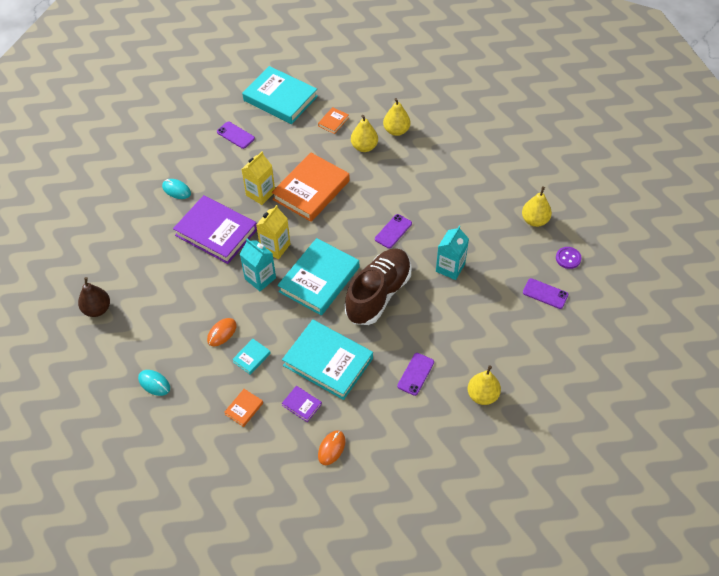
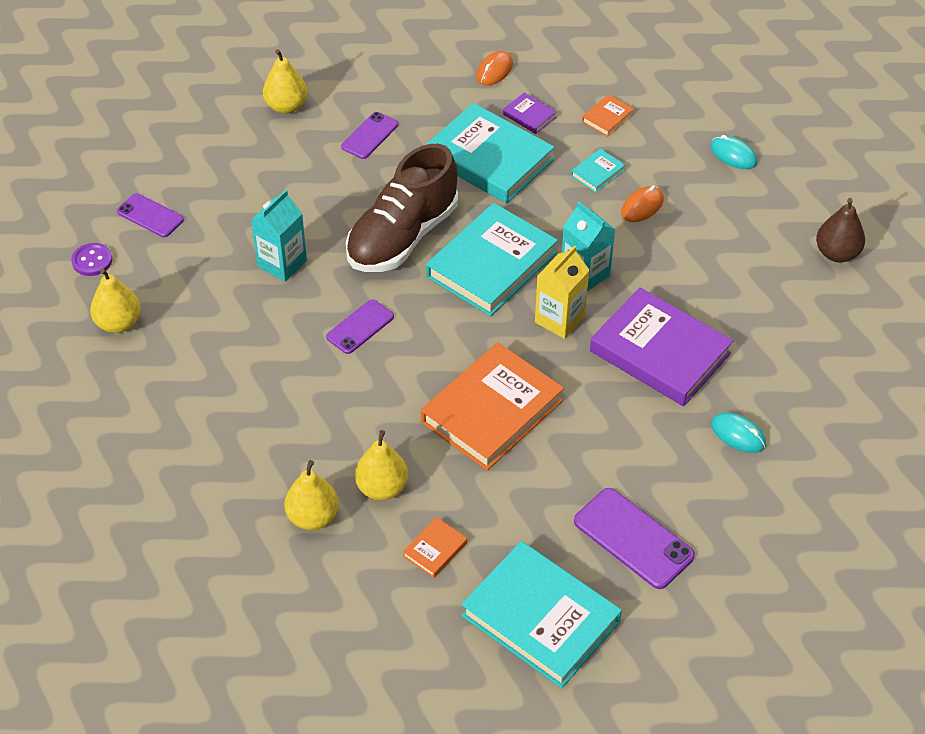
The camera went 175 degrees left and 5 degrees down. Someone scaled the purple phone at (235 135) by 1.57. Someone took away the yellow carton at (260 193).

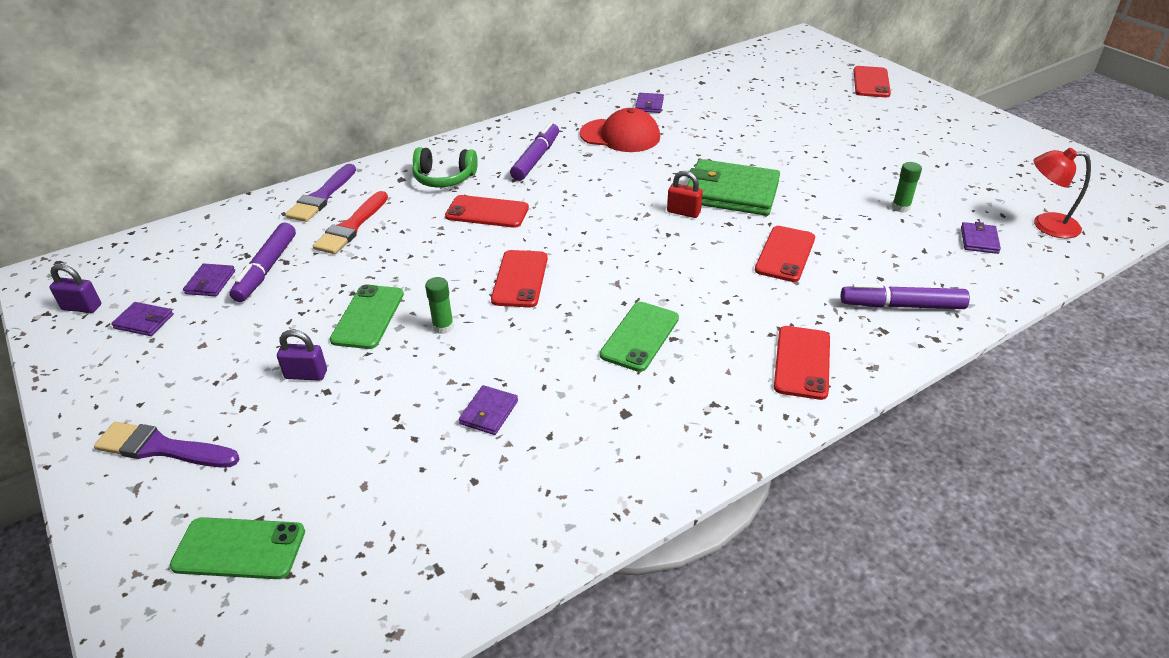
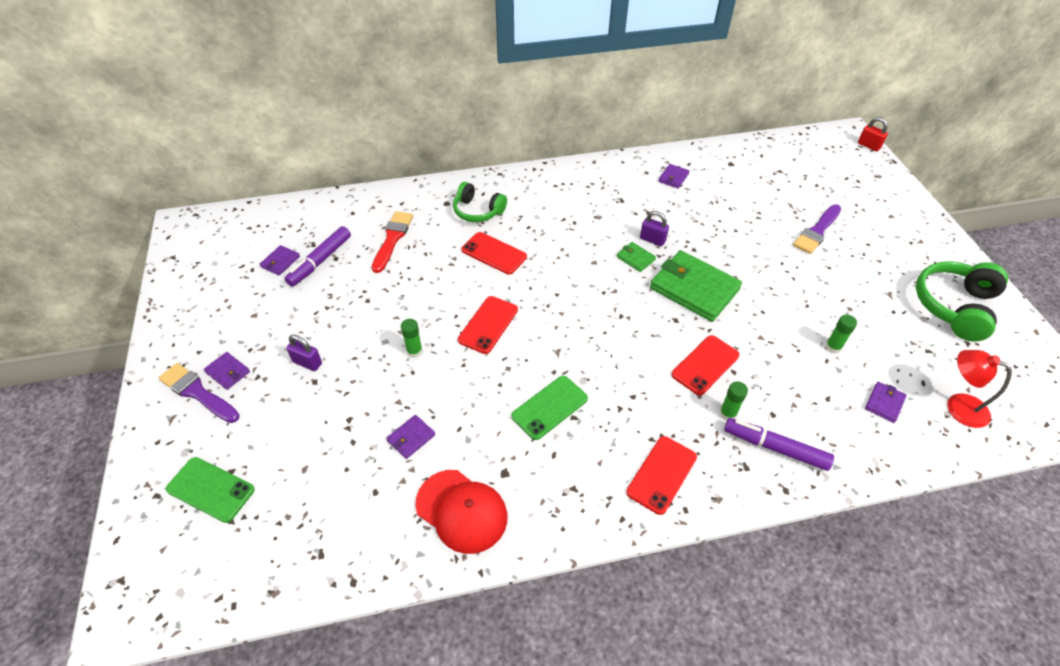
The camera went 20 degrees right and 10 degrees up. Someone carried the purple padlock from (82 307) to (652 240). Someone carried the purple wallet from (144 321) to (227 372). Someone carried the purple brush from (322 197) to (817 231). Someone rotated the red brush at (351 226) by 150 degrees clockwise. Someone took away the green phone at (368 317). Someone took away the purple marker at (536 158). Someone carried the red cap from (620 136) to (461 511). Someone carried the red padlock from (683 212) to (869 146). Someone took away the red phone at (871 82). Someone put down the green wallet at (635 258). Someone put down the green glue stick at (727 414). Someone put down the green headphones at (954 307).

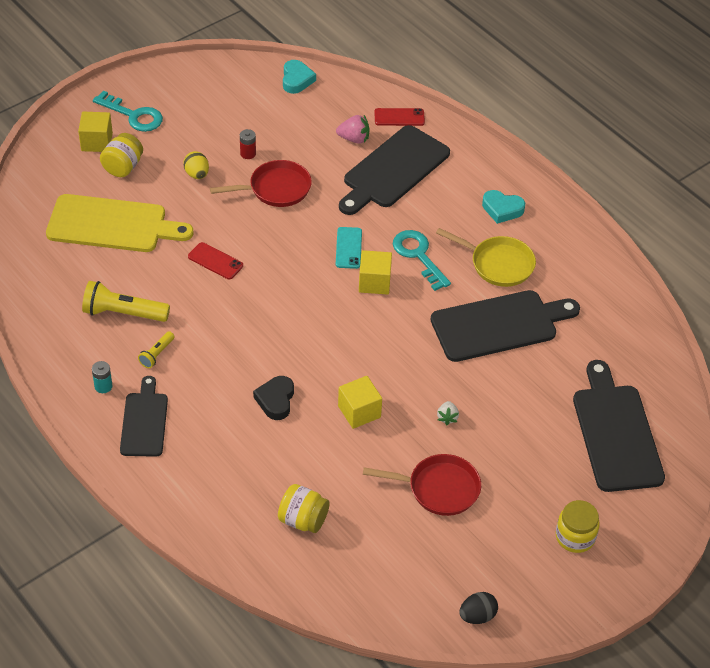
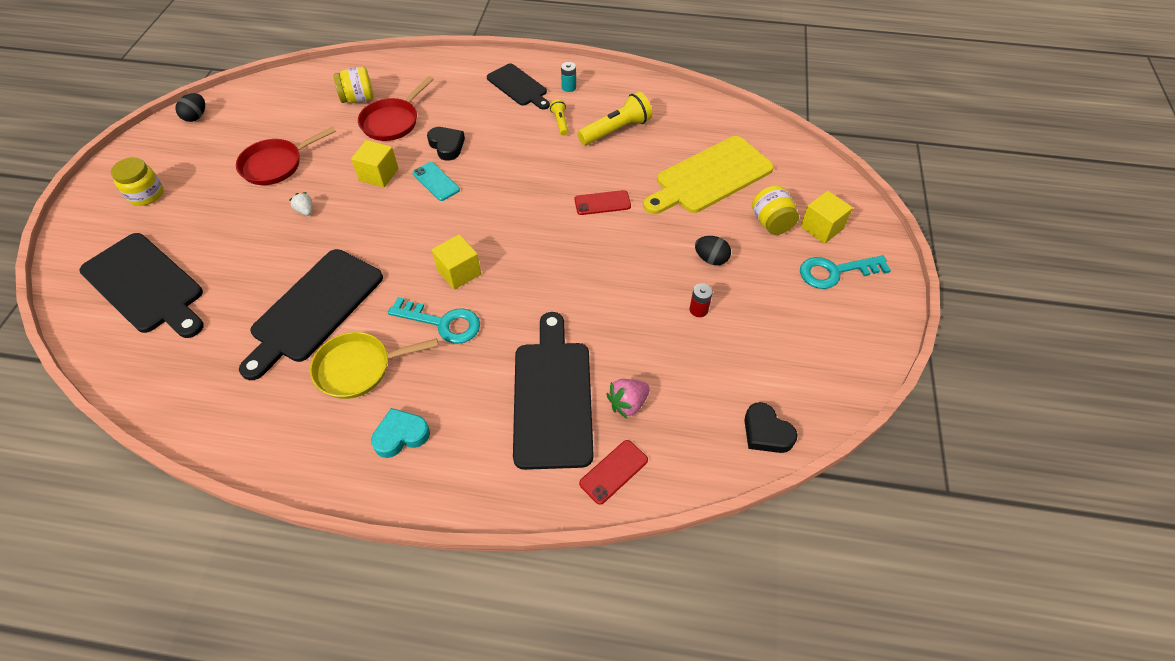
The camera went 140 degrees right and 5 degrees up. Someone repainted the yellow egg at (197 174), which became the black egg at (711 259). Someone carried the red pan from (276 189) to (392 122). Someone repainted the turquoise heart at (296 80), which became the black heart at (766 432). Someone carried the turquoise phone from (348 248) to (436 181).

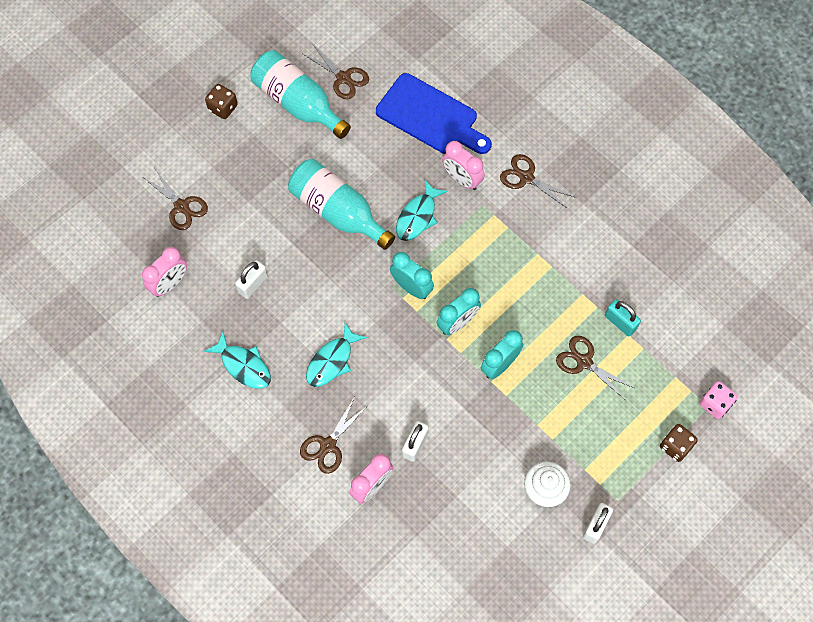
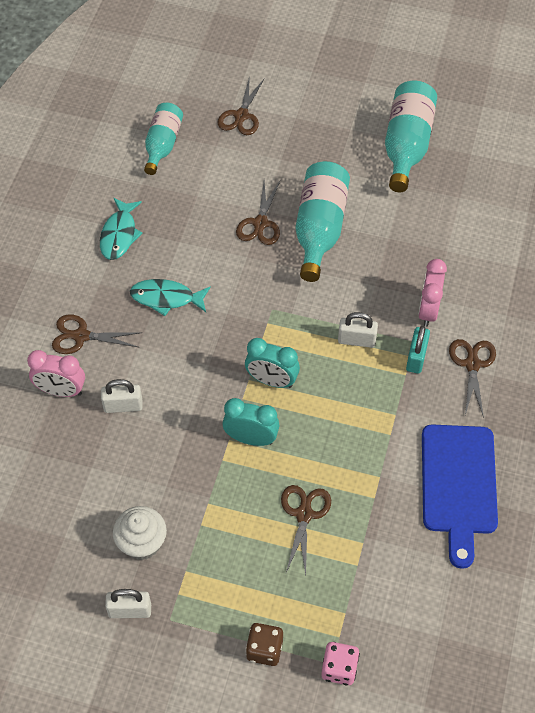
The camera went 60 degrees right and 10 degrees down. Someone swapped the pink clock at (170 284) for the turquoise bottle at (162 145). Someone took away the brown dice at (223 108). Someone carried the white padlock from (253 284) to (356 340). Someone carried the brown scissors from (343 78) to (260 223). Someone carried the blue cutting board from (430 117) to (458 485). Someone took away the turquoise clock at (411 287). Someone took away the turquoise fish at (418 216). Someone carried the turquoise padlock from (620 322) to (416 358).

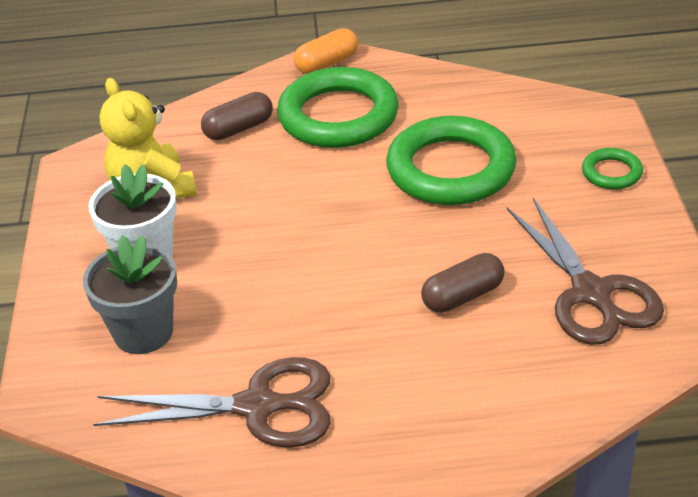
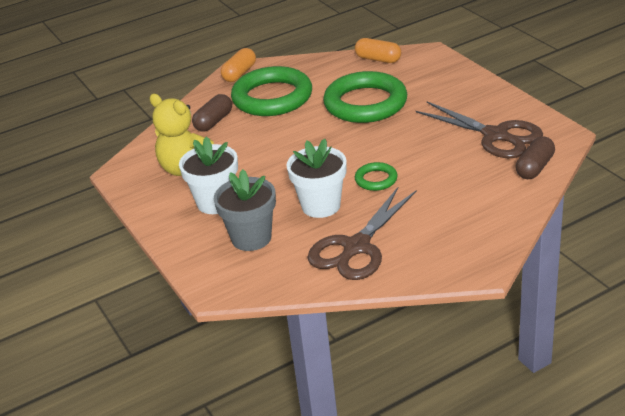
The camera went 25 degrees left and 5 degrees down. Someone rotated the brown scissors at (258 406) by 150 degrees clockwise. Someone carried the brown capsule from (463 296) to (535 168). Someone carried the green ring from (611 173) to (376 179). Someone put down the white flower pot at (321 206). Someone put down the orange capsule at (378 59).

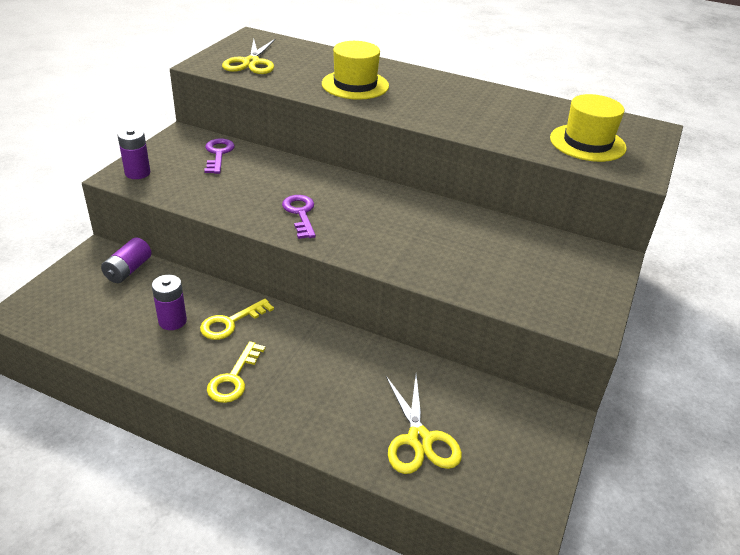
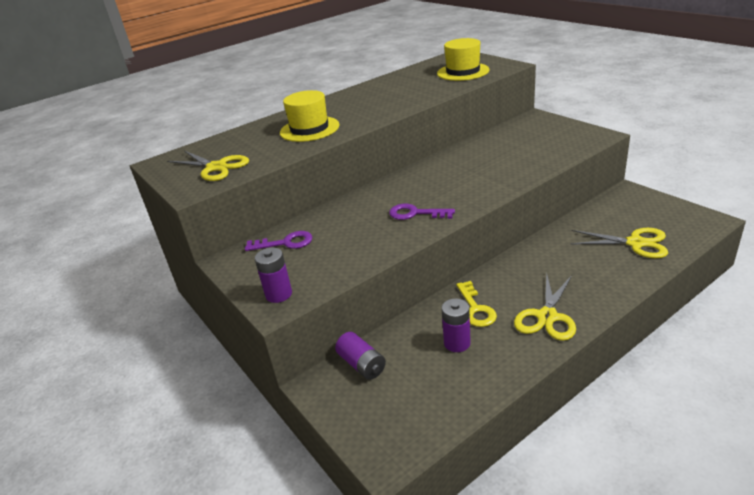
The camera went 55 degrees left and 5 degrees down. Someone rotated the purple key at (218 154) by 150 degrees clockwise. Someone swapped the yellow key at (234 378) for the yellow scissors at (547 317).

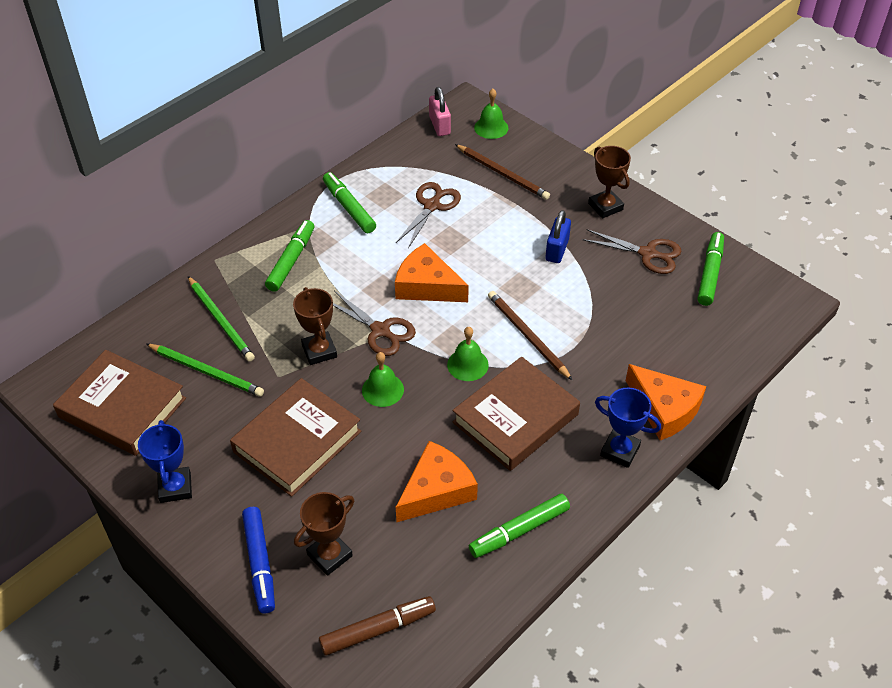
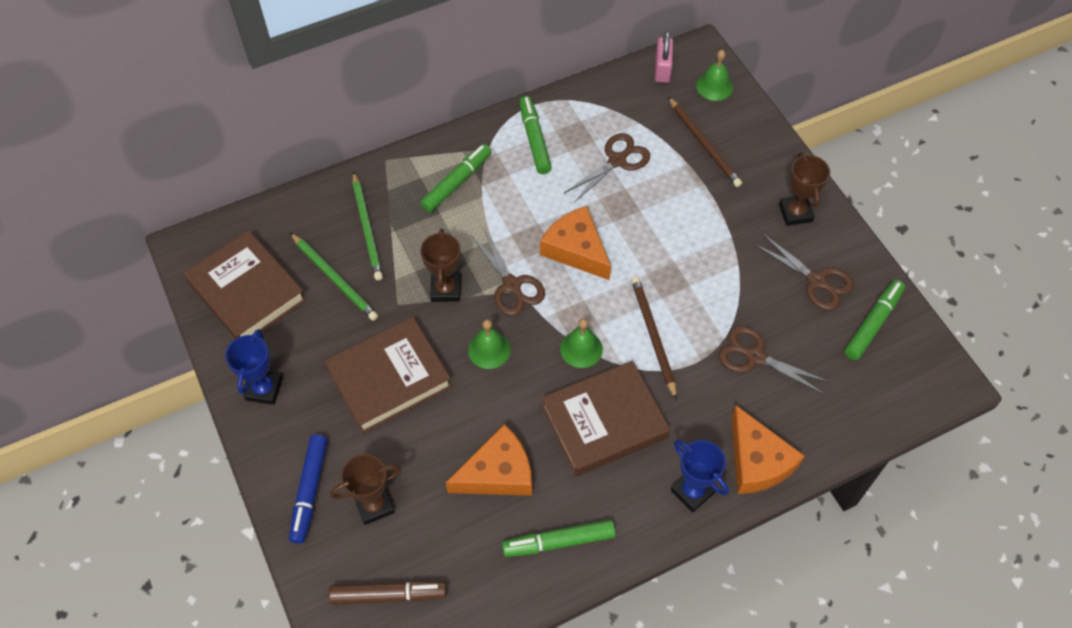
The camera went 20 degrees right and 10 degrees up. Someone took away the blue padlock at (557 250). Someone put down the brown scissors at (755 356).

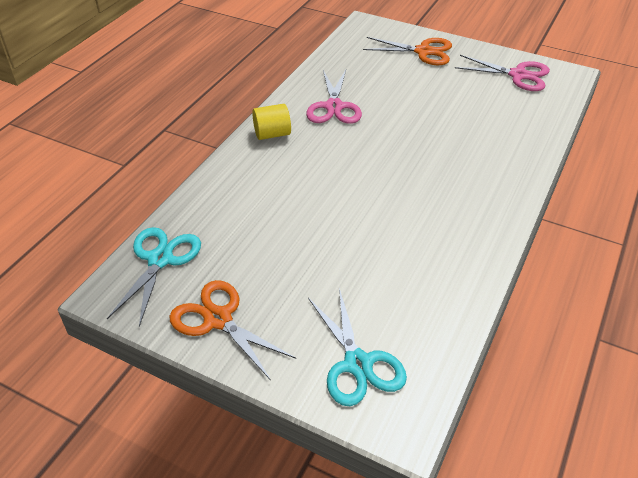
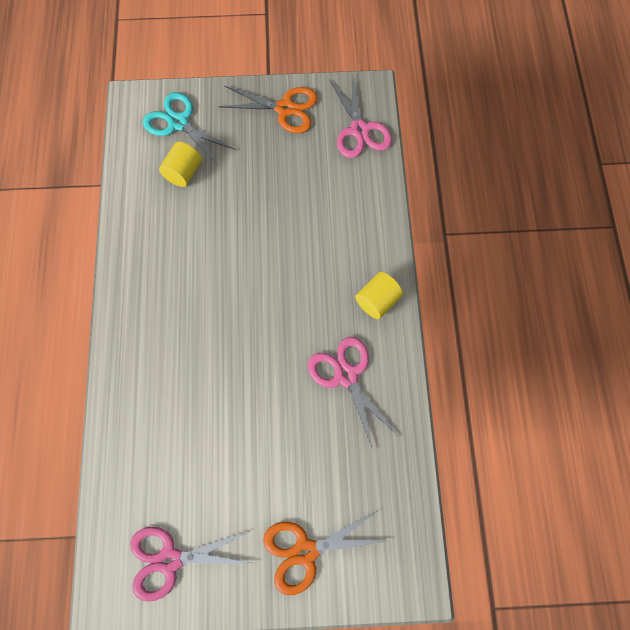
The camera went 150 degrees right and 25 degrees up. Someone repainted the turquoise scissors at (160 260), which became the pink scissors at (359 130). Someone put down the yellow cylinder at (183 172).

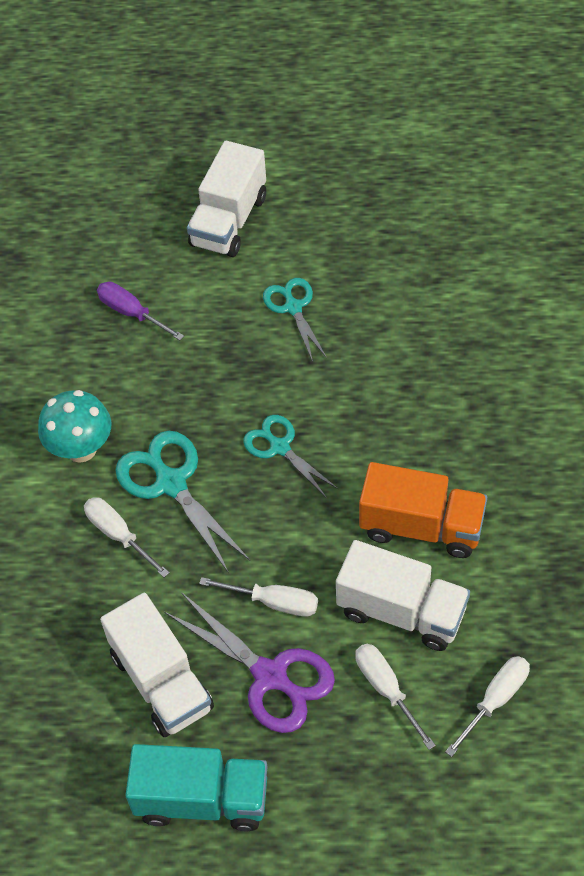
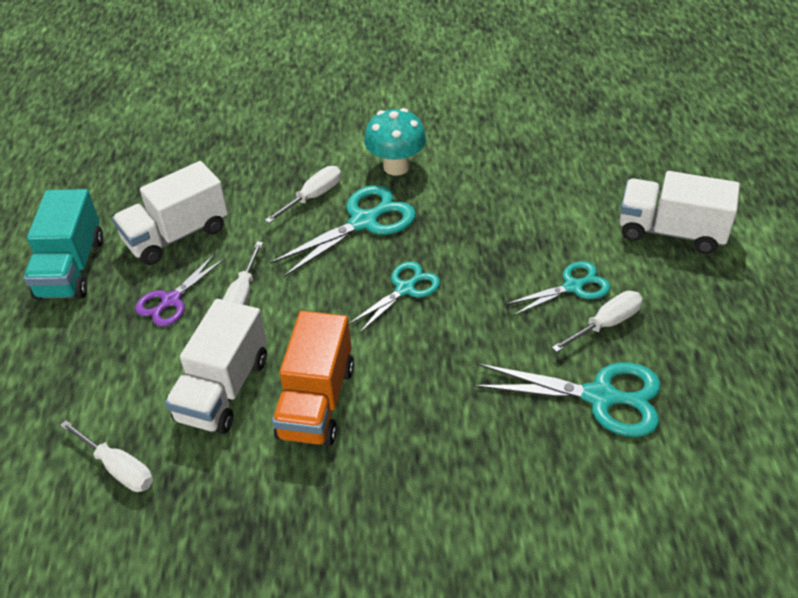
The camera went 85 degrees right and 10 degrees down. Someone took away the purple screwdriver at (131 312). Someone scaled the purple scissors at (270 676) by 0.64. Someone carried the white screwdriver from (386 688) to (606 323). Someone put down the turquoise scissors at (600 397).

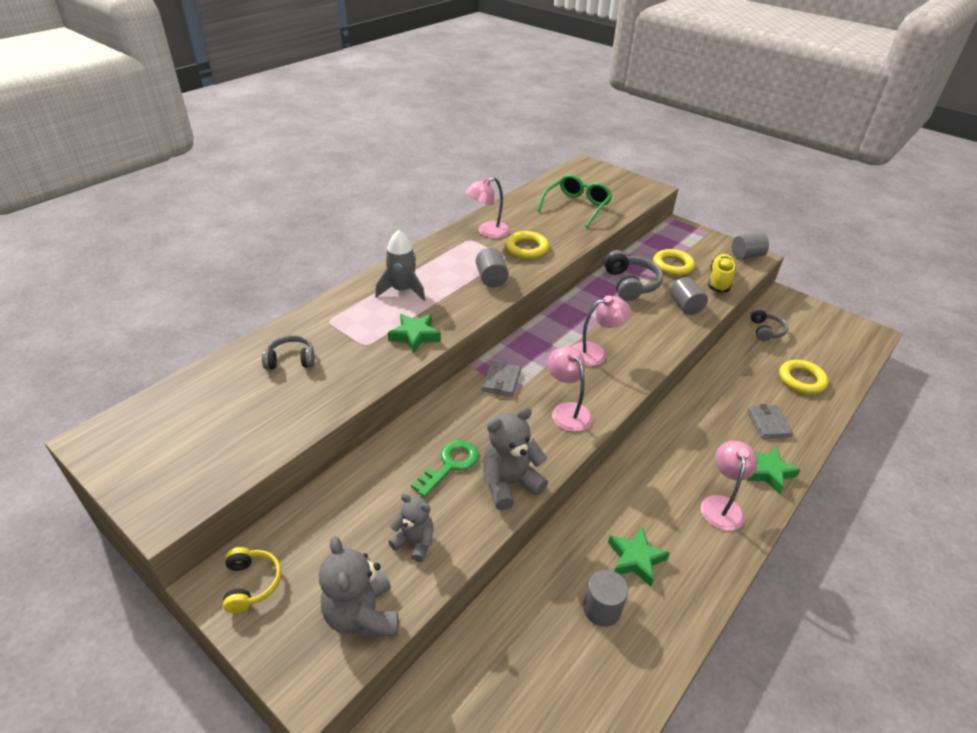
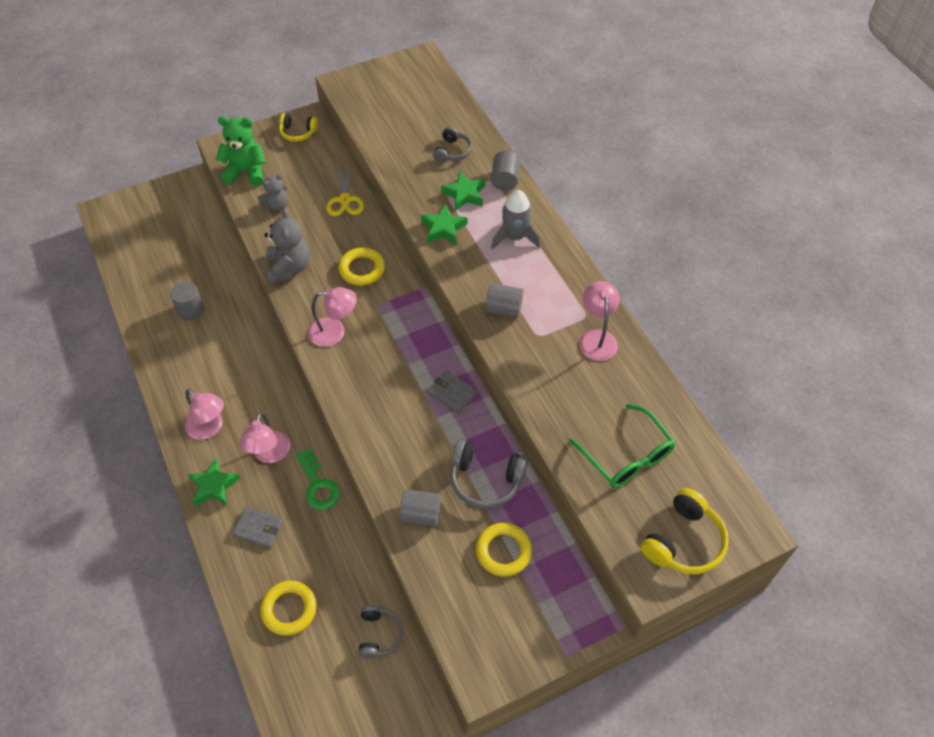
The camera went 115 degrees right and 15 degrees up. Someone repainted the grey teddy bear at (362 615), which became the green teddy bear at (246 172). Someone carried the green key from (450 464) to (318 485). Someone carried the grey wallet from (501 380) to (452 393). Someone carried the yellow ring from (526 249) to (362 269). Someone carried the pink lamp from (595 352) to (269 454). Someone carried the green star from (635 559) to (464 194). Someone took away the yellow shoe at (719 281). Someone carried the grey cylinder from (746 256) to (505 180). Someone rotated the grey headphones at (765 330) by 120 degrees counterclockwise. Someone put down the yellow scissors at (345 200). Someone put down the yellow headphones at (683 541).

